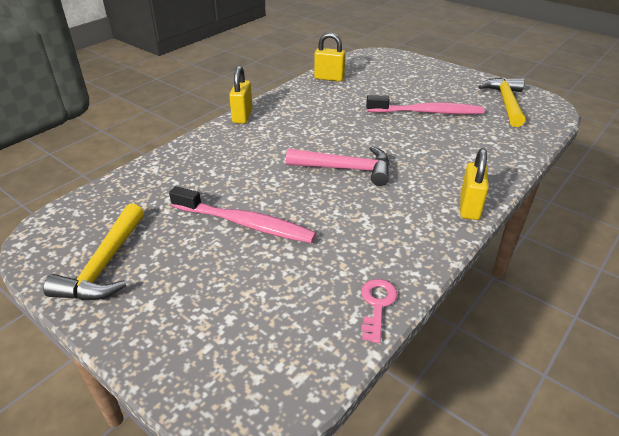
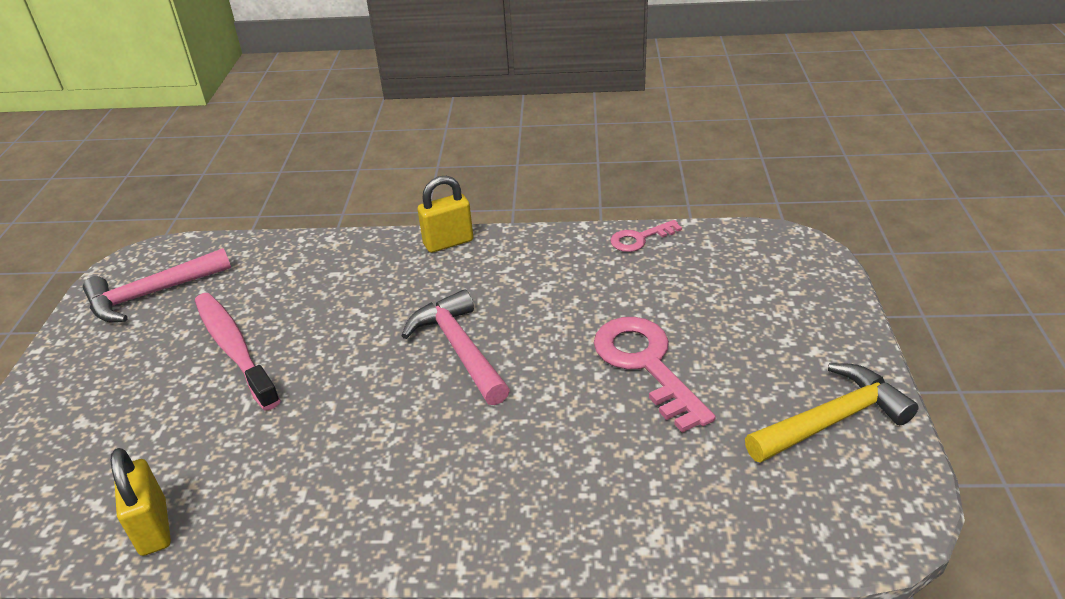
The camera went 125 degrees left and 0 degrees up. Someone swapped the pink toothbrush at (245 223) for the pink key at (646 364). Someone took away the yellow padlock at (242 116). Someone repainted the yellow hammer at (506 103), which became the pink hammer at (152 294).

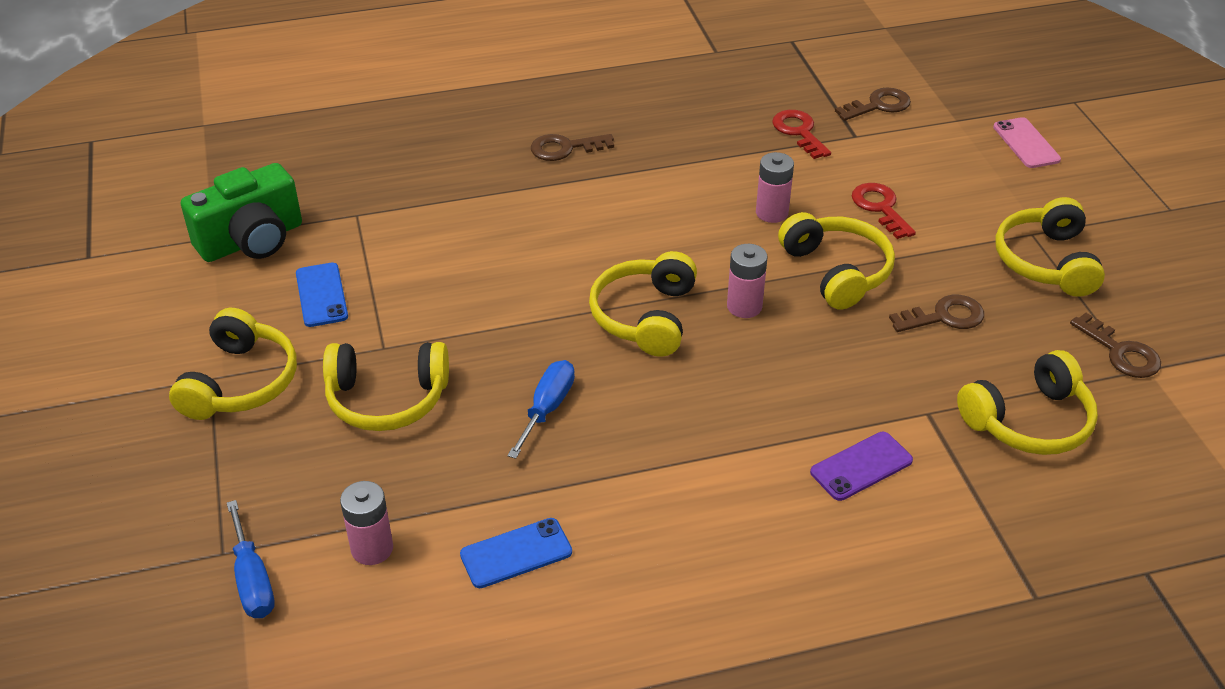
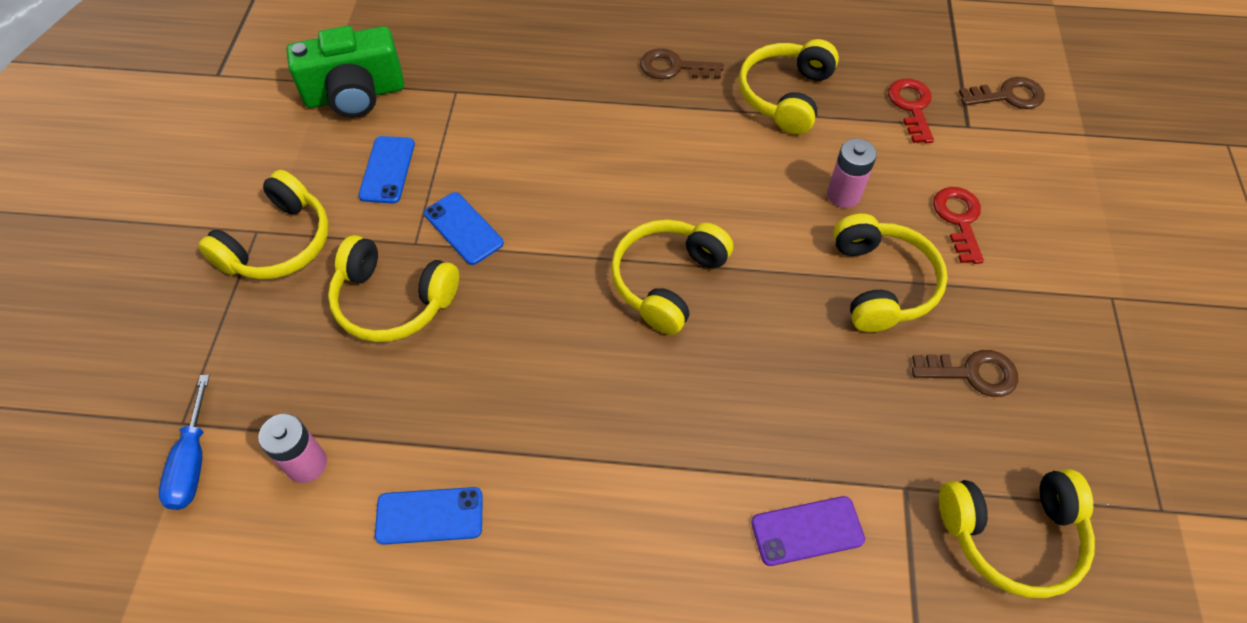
The camera went 20 degrees right and 15 degrees up. Someone took away the blue screwdriver at (547 408). Someone took away the pink battery at (744 306). Someone took away the pink phone at (1026 143). Someone carried the yellow headphones from (1046 262) to (785 96). Someone took away the brown key at (1121 352). Someone put down the blue phone at (463 228).

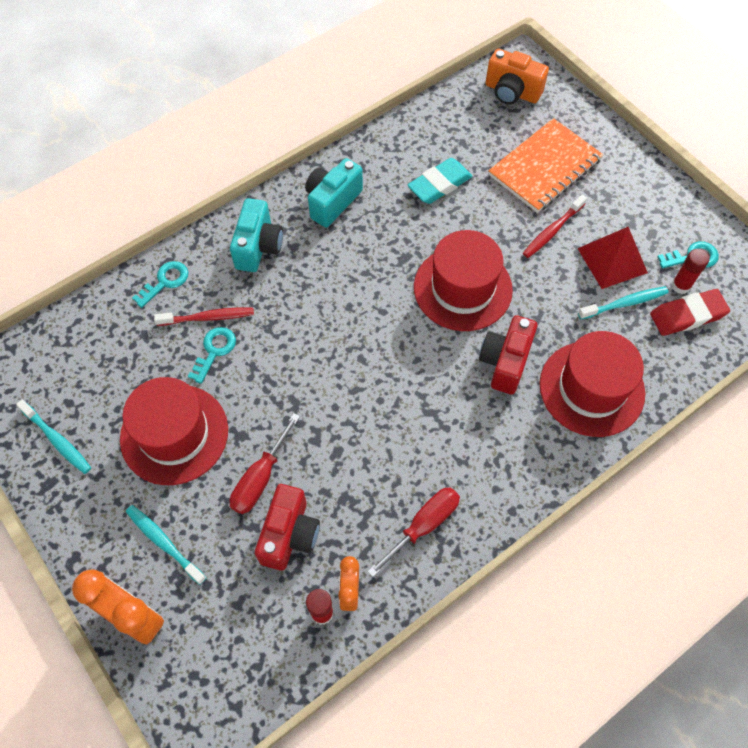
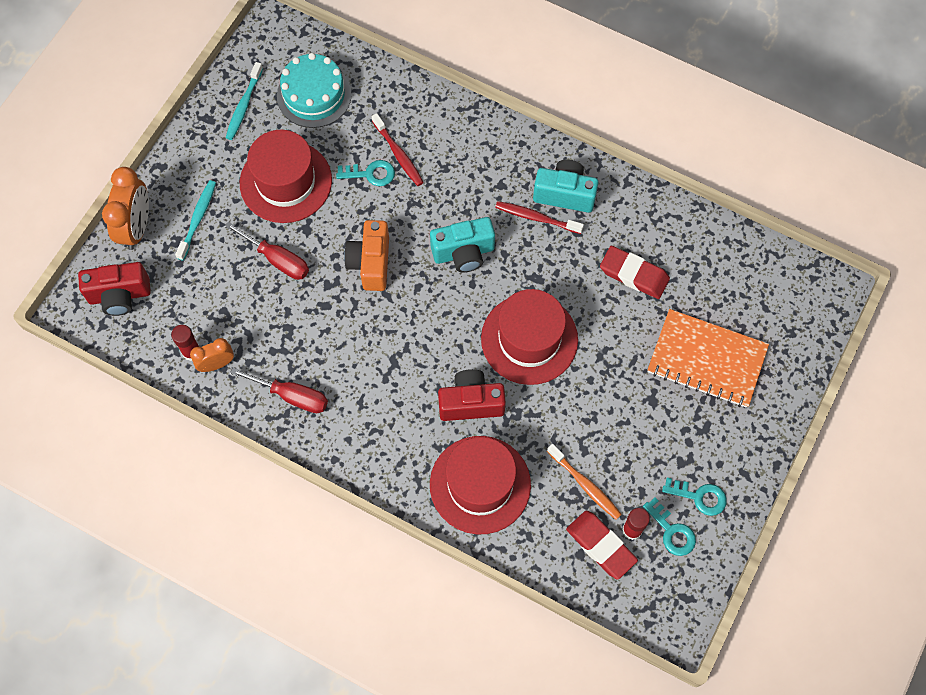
The camera went 65 degrees right and 5 degrees up. Someone carried the turquoise key from (165 282) to (699 496). Someone carried the turquoise camera from (258 247) to (463 253). Someone rotated the red screwdriver at (260 478) by 150 degrees counterclockwise. Someone carried the red camera from (289 534) to (120 295). Someone repainted the turquoise eraser at (439 184), which became the red eraser at (634 274). Someone carried the orange camera from (512 92) to (370 263). Someone carried the red toothbrush from (552 231) to (536 218). Someone took away the red pyramid at (612 260). Someone repainted the turquoise toothbrush at (625 303), which became the orange toothbrush at (585 485). Someone put down the turquoise cake at (314 95).

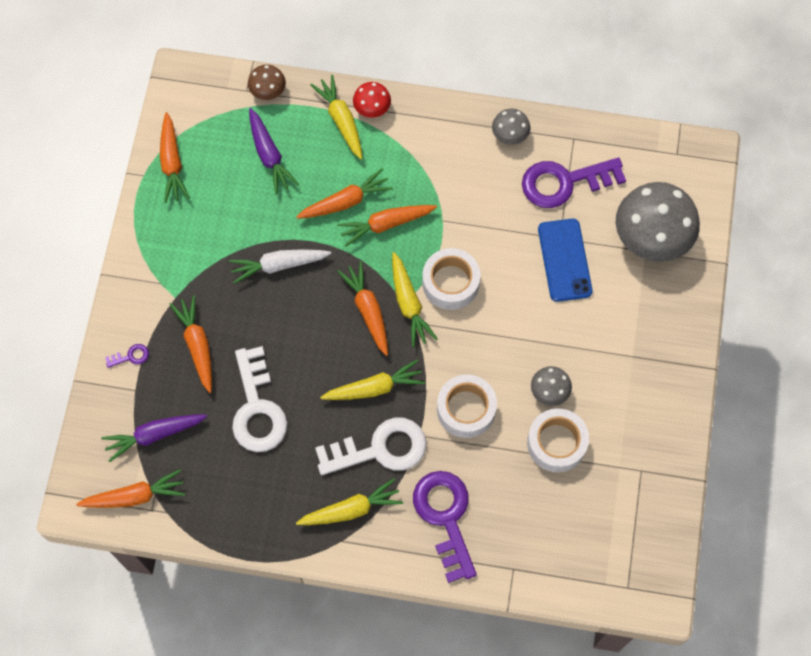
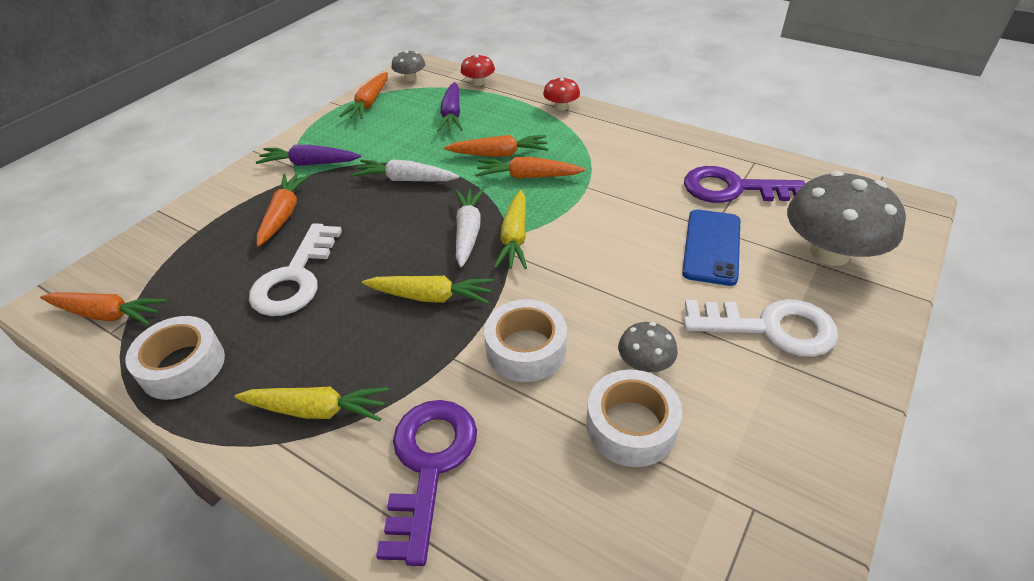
The camera went 25 degrees right and 25 degrees down. Someone carried the purple carrot from (155 435) to (310 164). Someone took away the purple key at (131 356). Someone repainted the brown mushroom at (268 90), which became the red mushroom at (478 82). Someone took away the yellow carrot at (341 121). Someone carried the white key from (380 449) to (770 328). Someone repainted the orange carrot at (368 311), which became the white carrot at (468 232). Someone carried the white tape from (450 283) to (183 366). Someone carried the grey mushroom from (510 134) to (410 78).

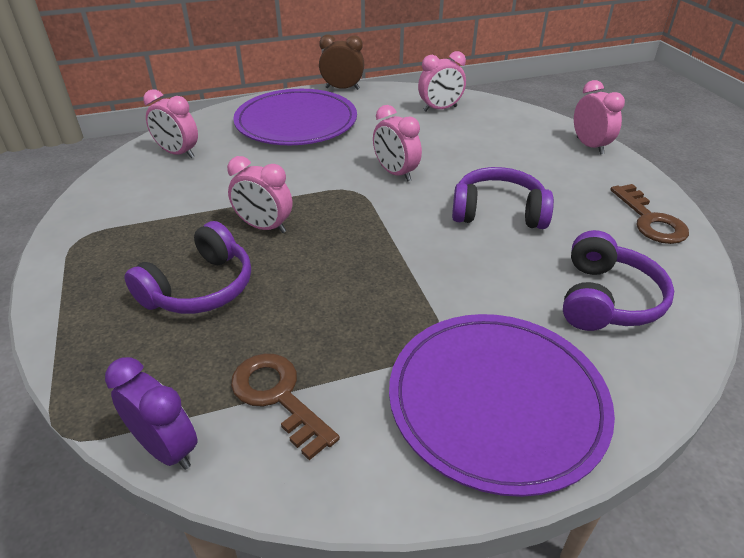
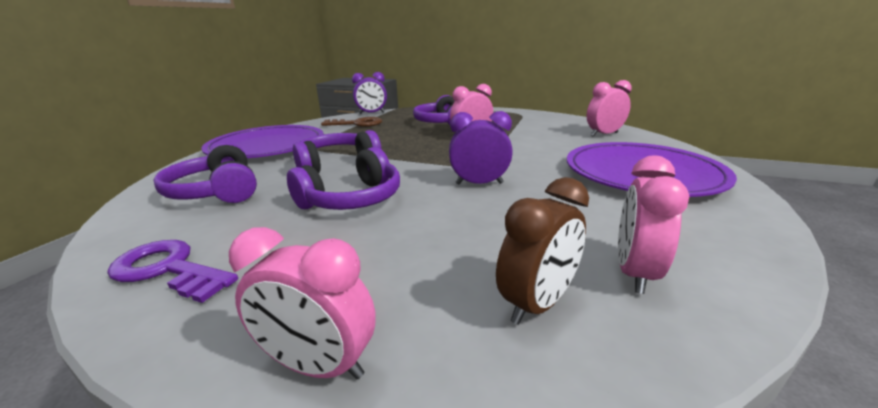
The camera went 130 degrees right and 15 degrees down. Someone carried the brown clock from (342 88) to (537 304). Someone repainted the pink clock at (395 173), which became the purple clock at (479 183). Someone repainted the brown key at (650 220), which became the purple key at (168 269). Someone put down the purple headphones at (336 164).

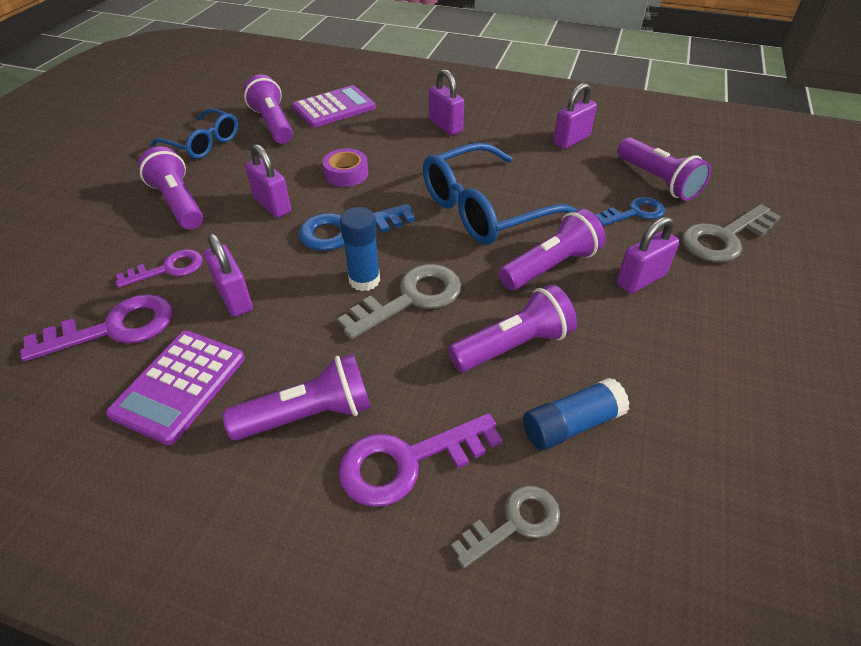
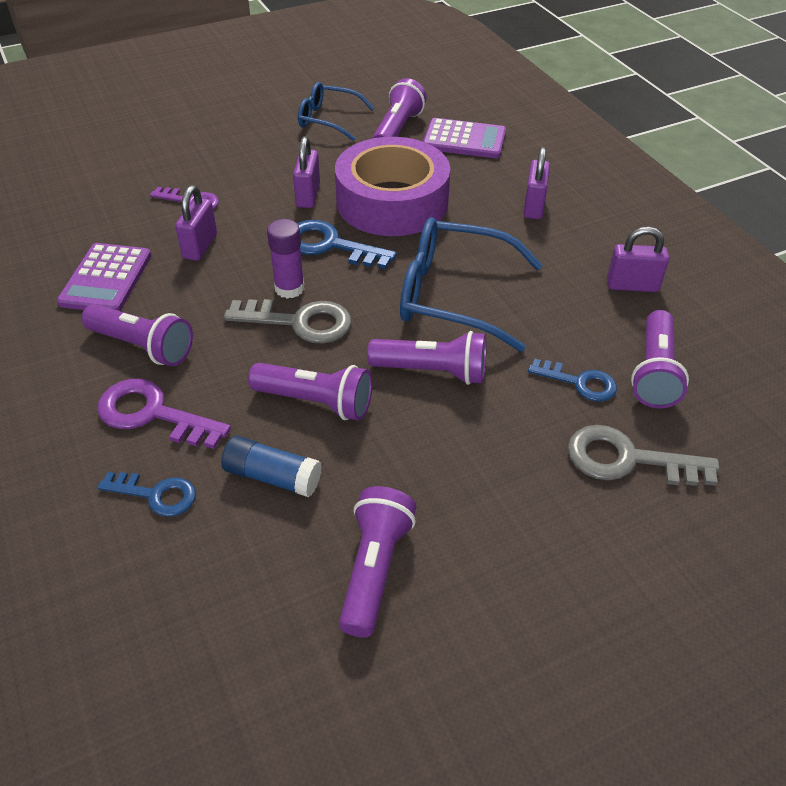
The camera went 45 degrees right and 0 degrees up. Someone took away the purple key at (114 328). Someone rotated the purple calculator at (179 386) by 60 degrees counterclockwise. Someone carried the purple flashlight from (178 203) to (374 569). Someone rotated the blue glasses at (203 143) by 120 degrees clockwise. Someone scaled the purple tape at (346 174) by 2.49. Someone repainted the blue glue stick at (364 280), which became the purple glue stick at (289 288). Someone repainted the grey key at (514 523), which became the blue key at (155 495). Someone took away the purple padlock at (640 279).

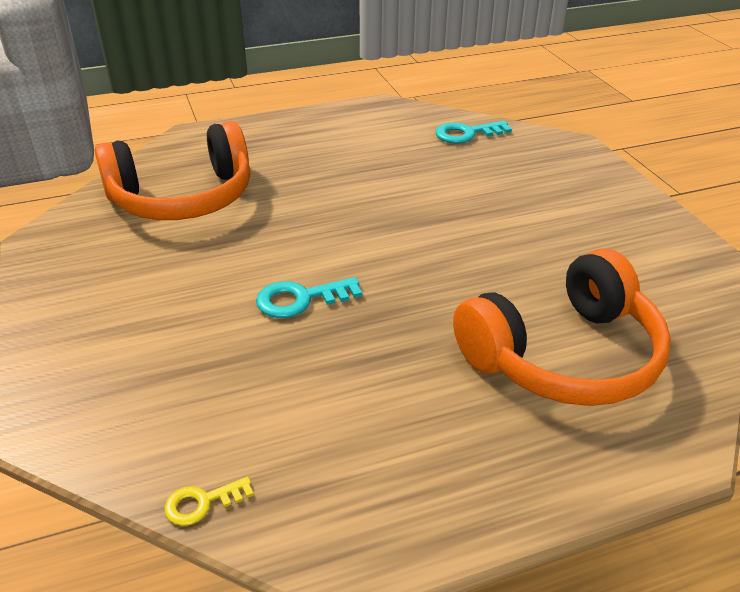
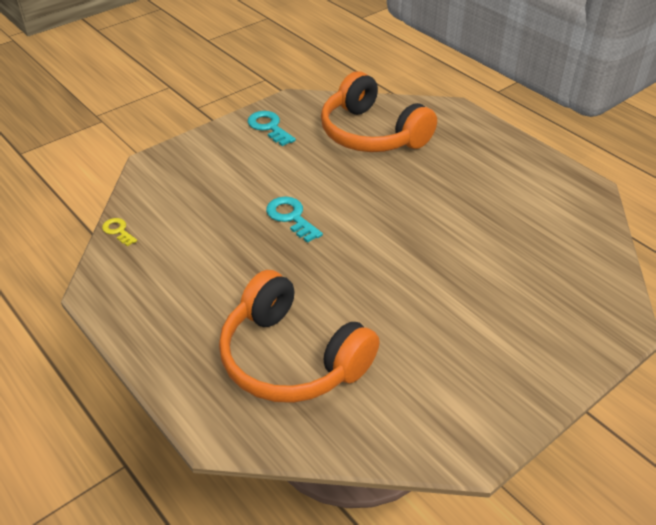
The camera went 70 degrees right and 5 degrees up. Someone carried the turquoise key from (467 134) to (269 127).

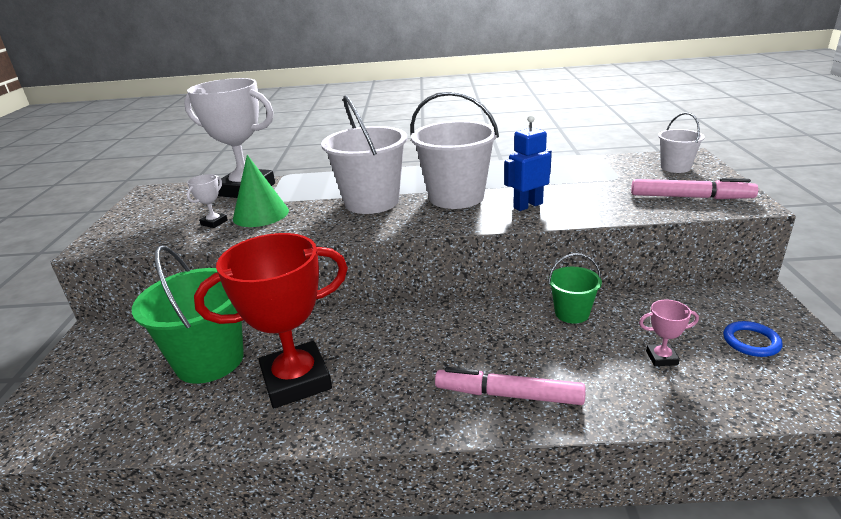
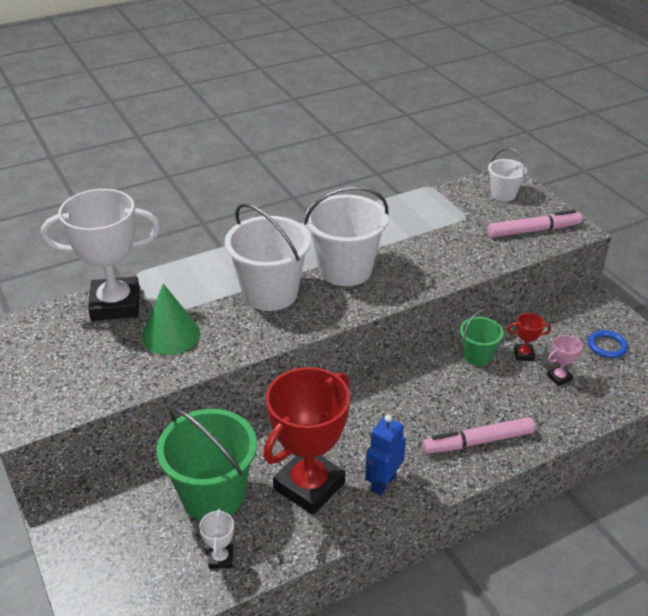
The camera went 30 degrees left and 10 degrees up. Someone carried the white trophy from (214 222) to (221 558). Someone carried the blue robot from (527 205) to (383 482). Someone put down the red trophy at (524 354).

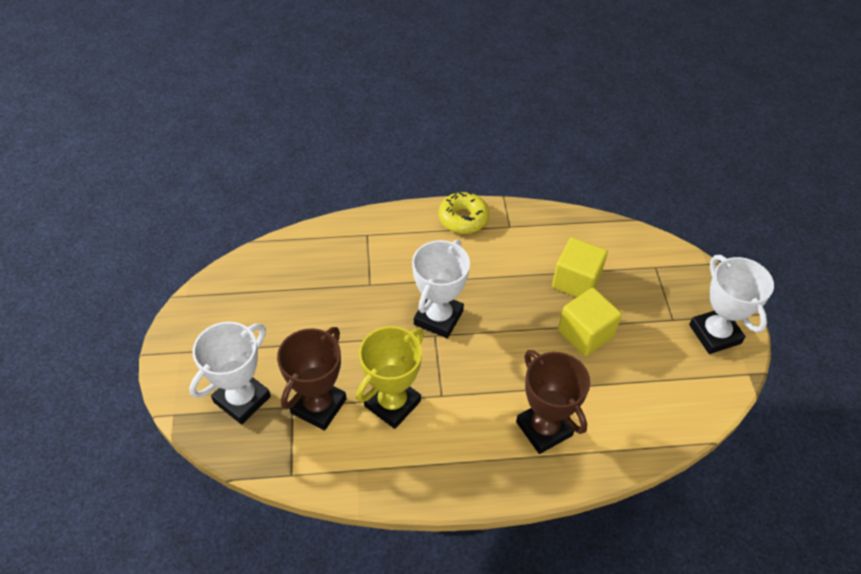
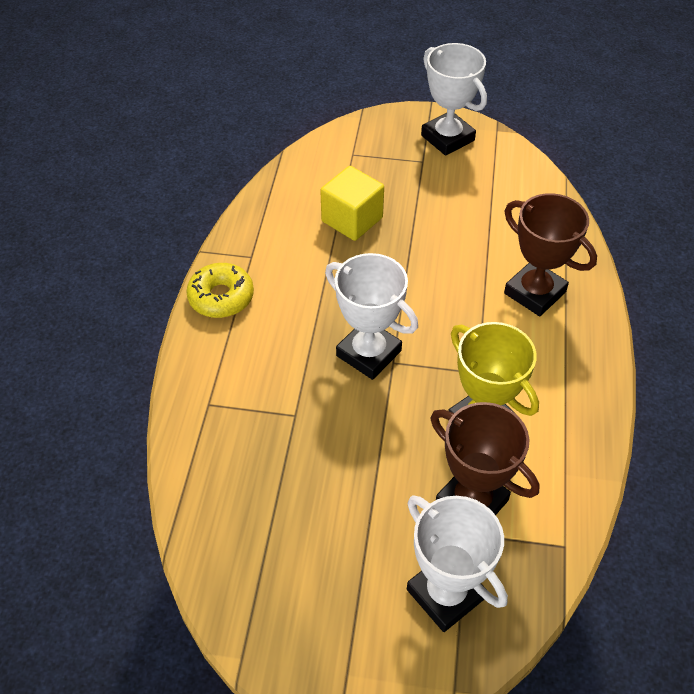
The camera went 75 degrees left and 0 degrees up. Someone rotated the brown trophy at (544 428) by 60 degrees clockwise. Someone took away the yellow cube at (585 333). Someone rotated the white trophy at (714 334) by 60 degrees clockwise.

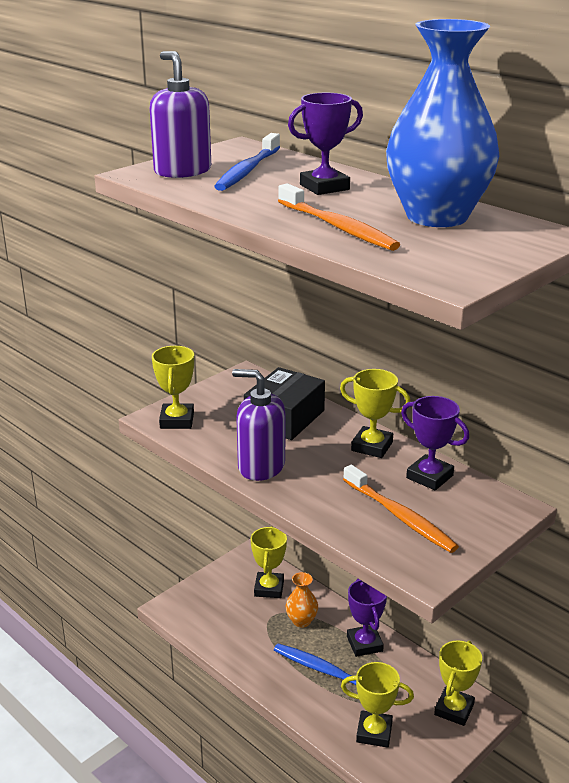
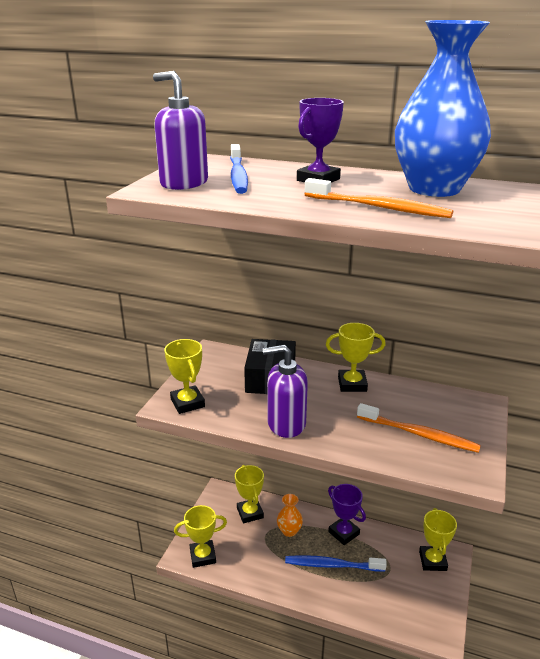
The camera went 25 degrees left and 0 degrees up. Someone carried the yellow trophy from (374 732) to (203 556). Someone took away the purple trophy at (429 477).

